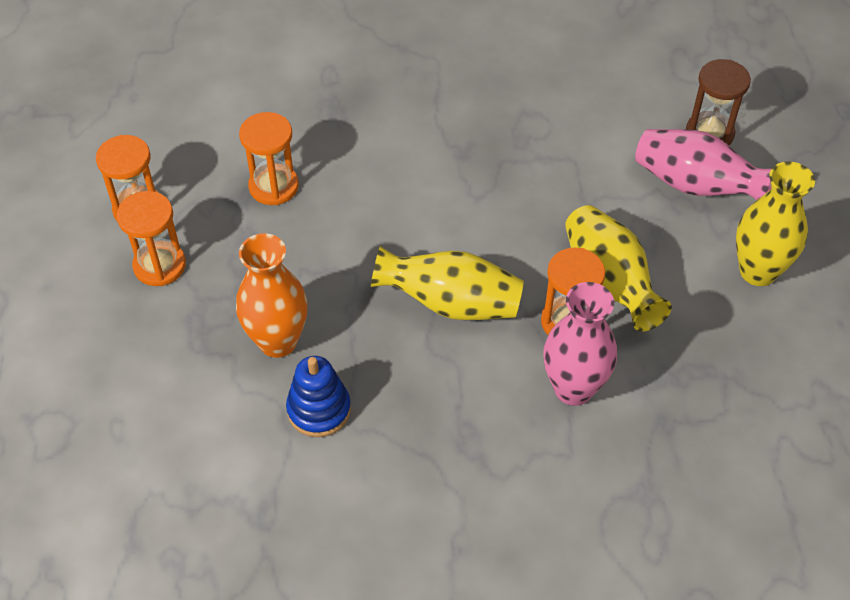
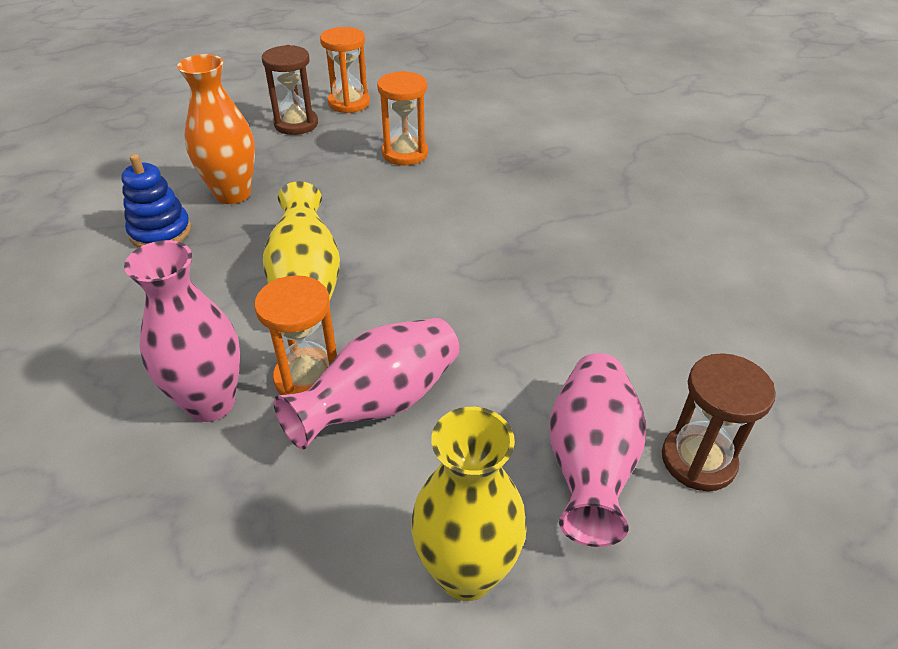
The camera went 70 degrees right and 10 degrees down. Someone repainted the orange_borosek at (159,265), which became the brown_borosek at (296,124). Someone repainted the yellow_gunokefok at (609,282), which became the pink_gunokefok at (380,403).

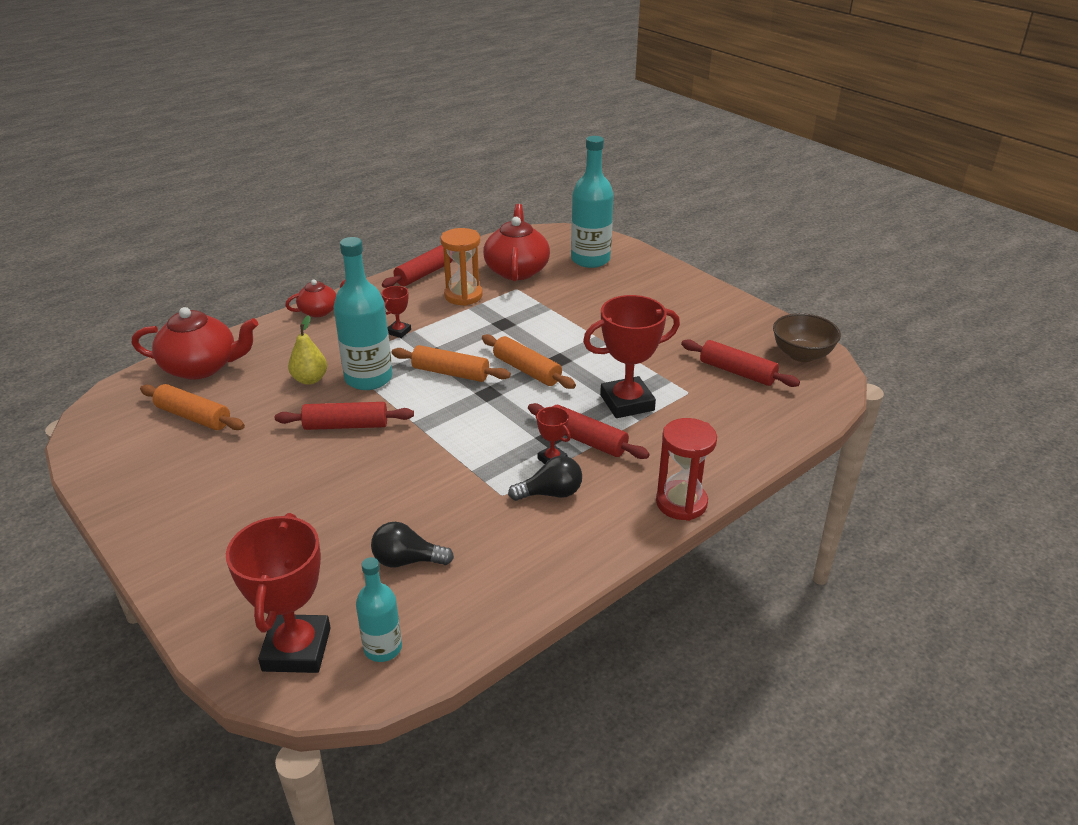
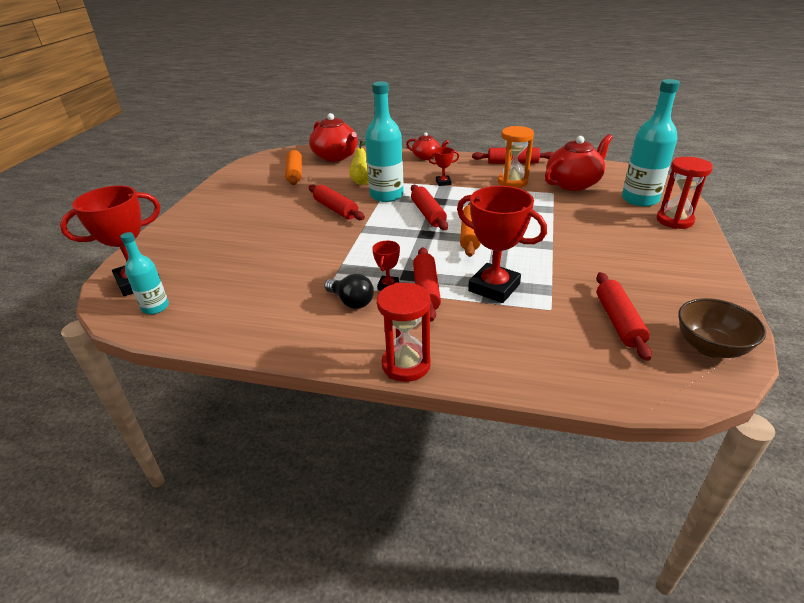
The camera went 55 degrees right and 0 degrees up. Someone repainted the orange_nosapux at (450,373), which became the red_nosapux at (428,214). Someone put down the red_borosek at (674,220). Someone took away the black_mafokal at (407,560).

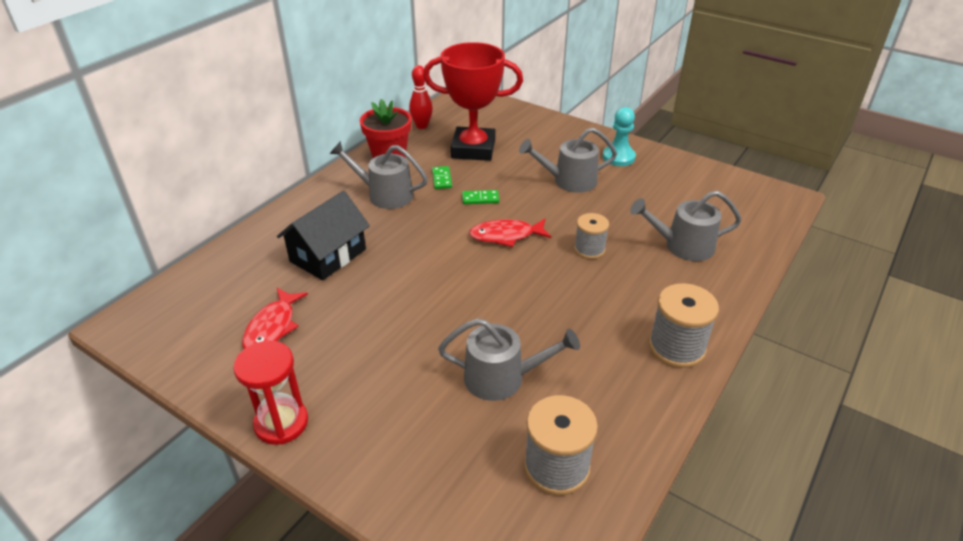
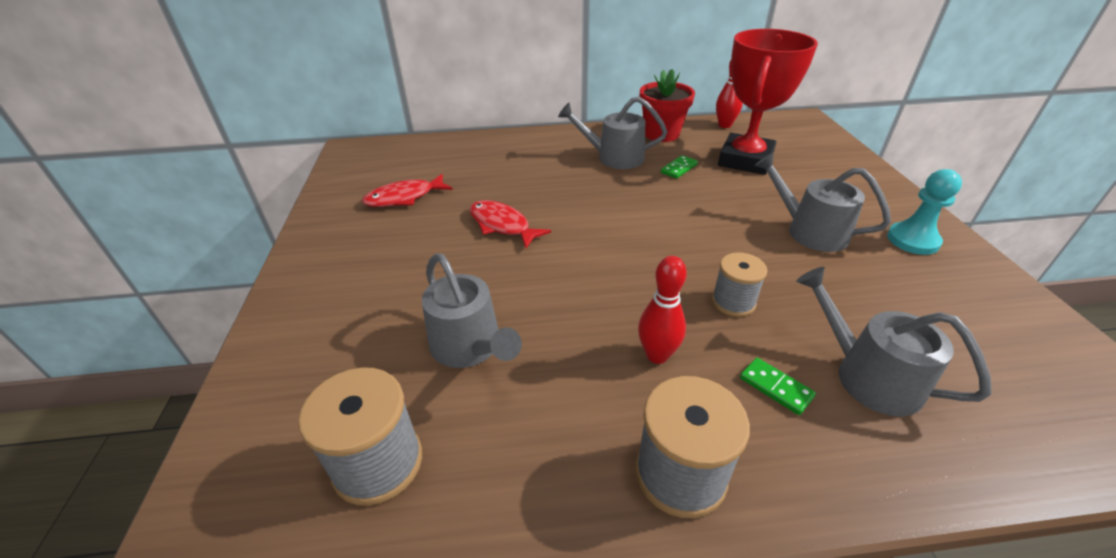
The camera went 50 degrees right and 0 degrees up. Someone carried the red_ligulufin from (506,236) to (502,225). Someone rotated the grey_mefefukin at (385,195) by 60 degrees counterclockwise. Someone put down the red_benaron at (657,355). Someone rotated the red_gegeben at (473,149) by 60 degrees clockwise. Someone carried the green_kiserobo from (480,199) to (775,387). Someone took away the red_borosek at (281,423). Someone took away the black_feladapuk at (328,255).

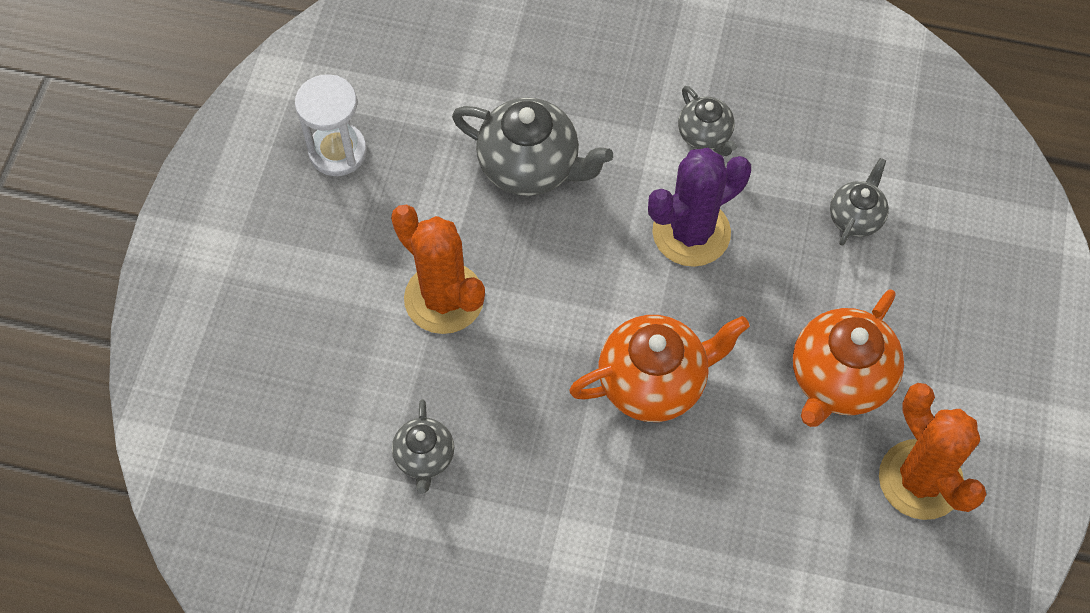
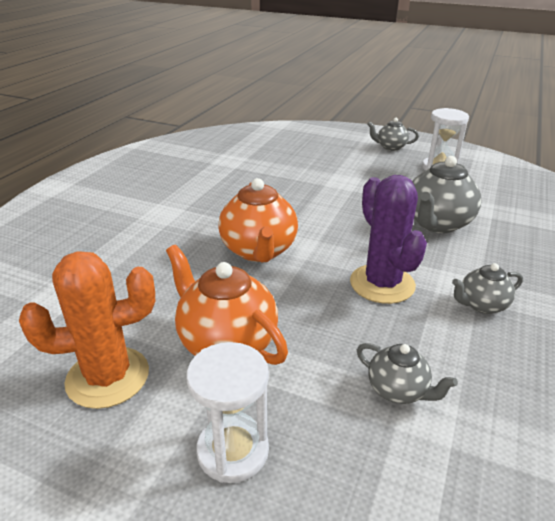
The camera went 100 degrees right and 30 degrees down. Someone put down the white_borosek at (233,451). Someone carried the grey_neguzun from (424,457) to (390,147). Someone took away the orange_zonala at (444,298).

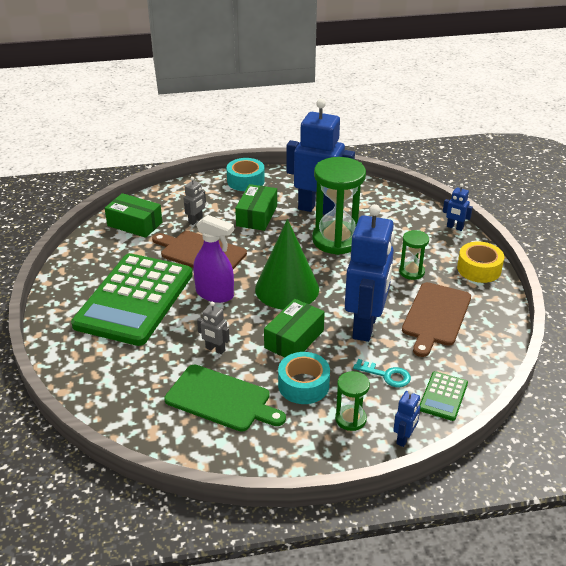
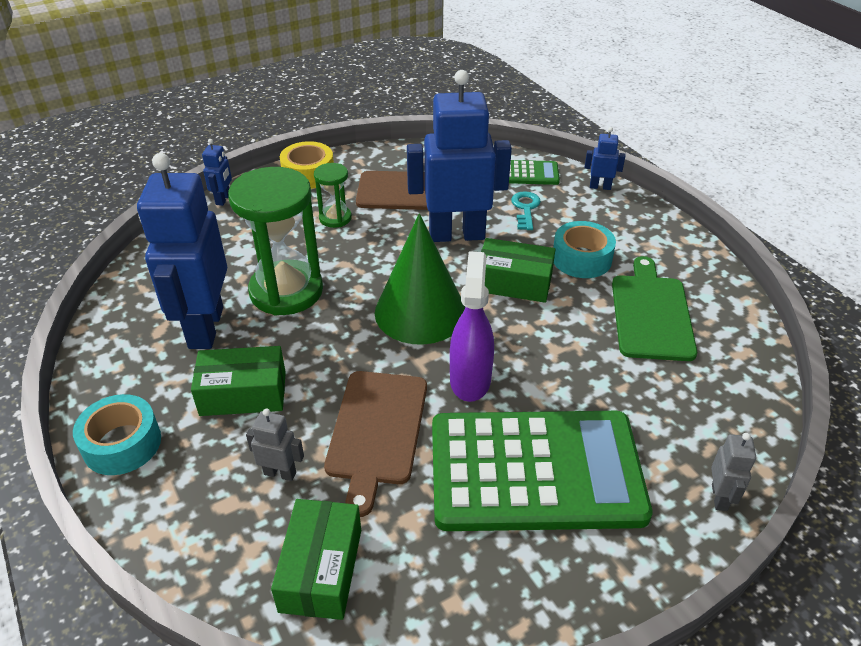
The camera went 110 degrees left and 5 degrees up. Someone carried the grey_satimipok from (215,349) to (719,497). Someone took away the green_borosek at (350,419).

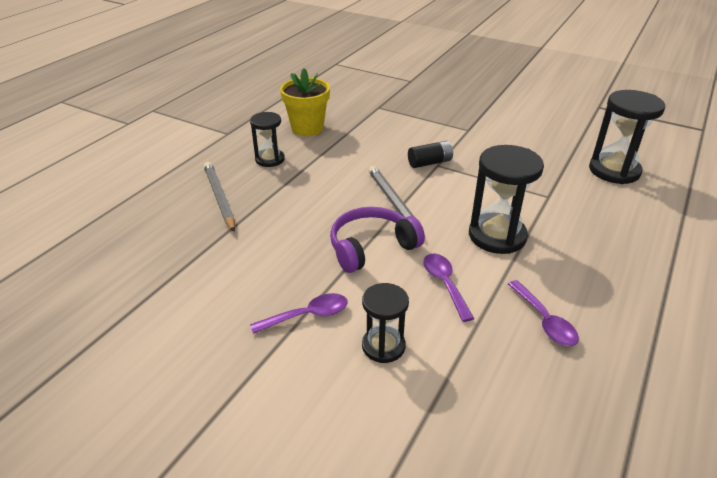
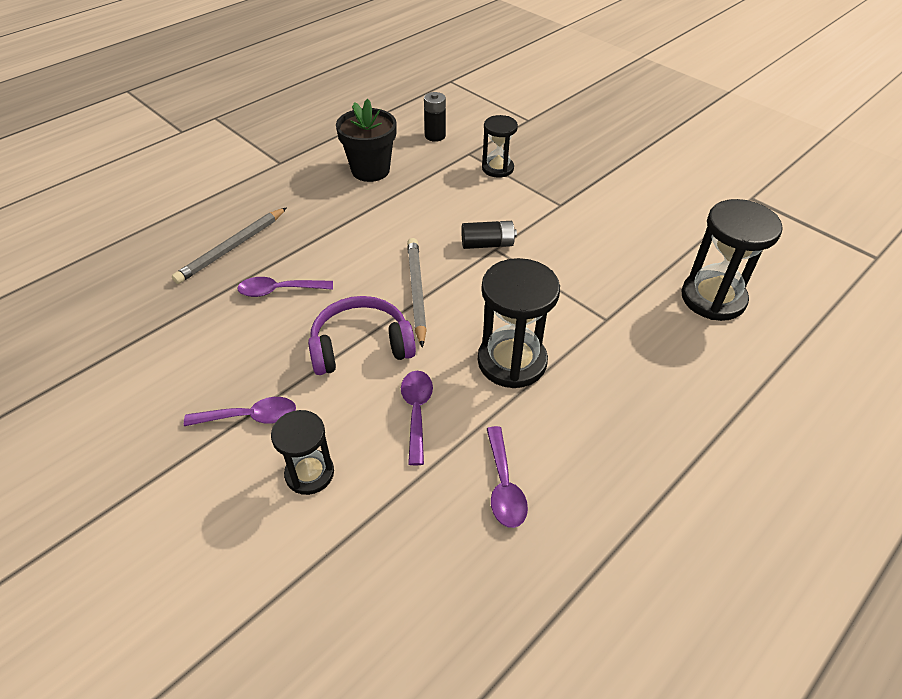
The camera went 15 degrees right and 10 degrees up. Someone rotated the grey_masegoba at (220,197) by 135 degrees counterclockwise. Someone put down the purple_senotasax at (279,290). Someone repainted the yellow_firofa at (307,128), which became the black_firofa at (370,170). Someone put down the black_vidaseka at (435,136). Someone carried the black_borosek from (270,159) to (497,168).

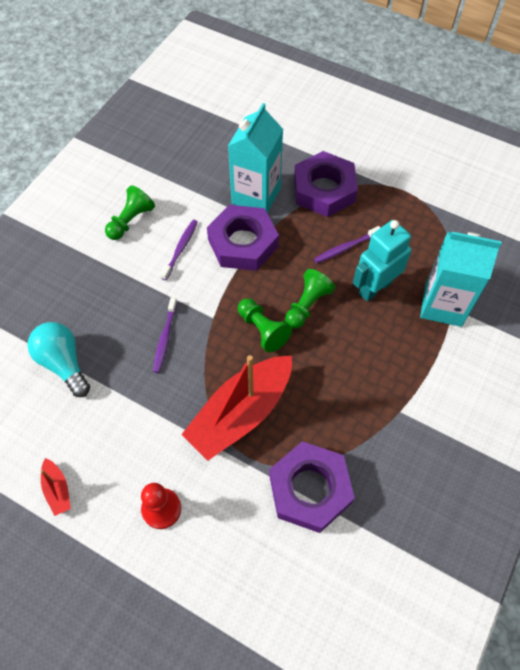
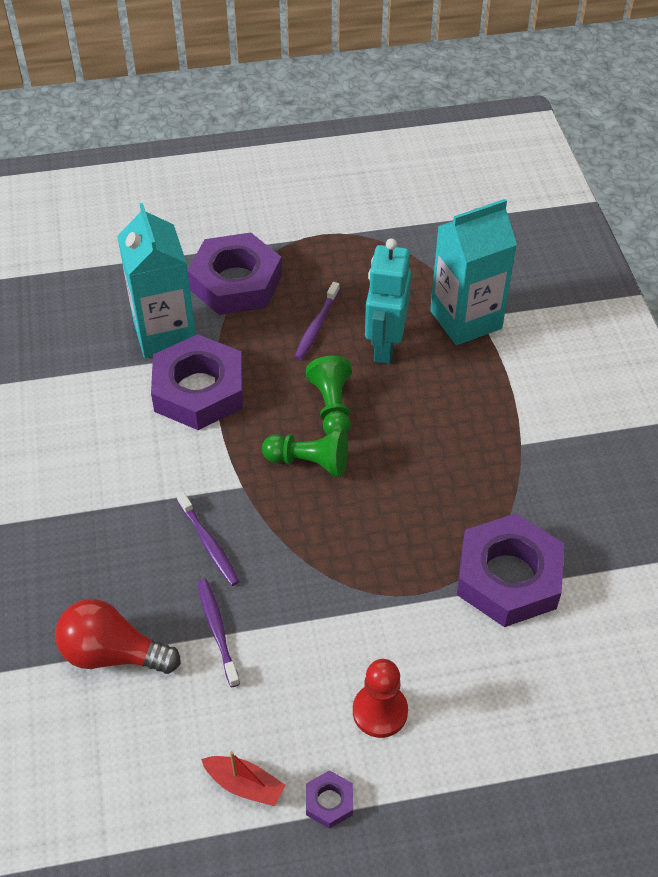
The camera went 40 degrees left and 10 degrees down. Someone repainted the turquoise_mafokal at (63,363), which became the red_mafokal at (113,653). Someone carried the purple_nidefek from (180,249) to (217,631). Someone put down the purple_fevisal at (329,802). Someone took away the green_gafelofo at (131,221). Someone took away the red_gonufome at (241,413).

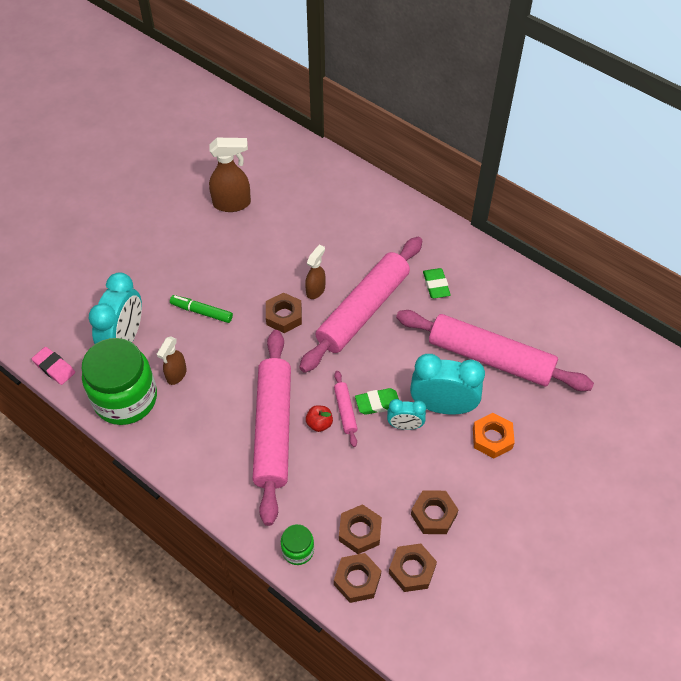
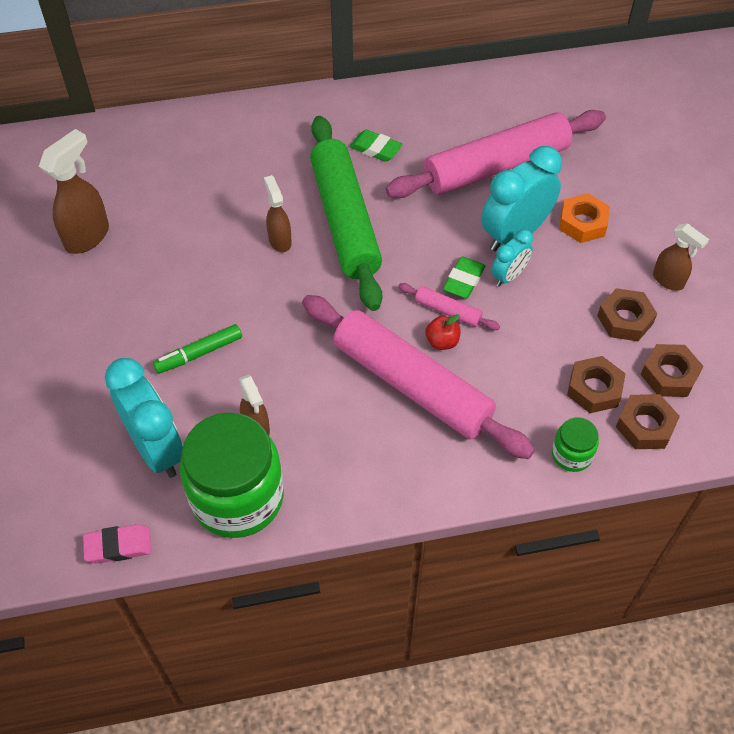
The camera went 50 degrees left and 0 degrees up. Someone repainted the pink_nosapux at (363,310), which became the green_nosapux at (345,220). Someone put down the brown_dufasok at (668,281). Someone took away the brown_fevisal at (284,316).

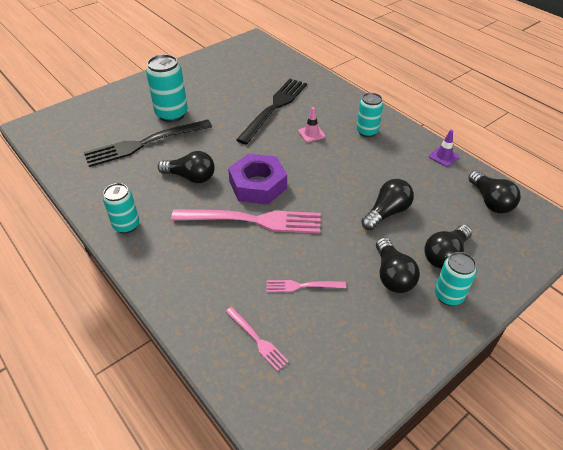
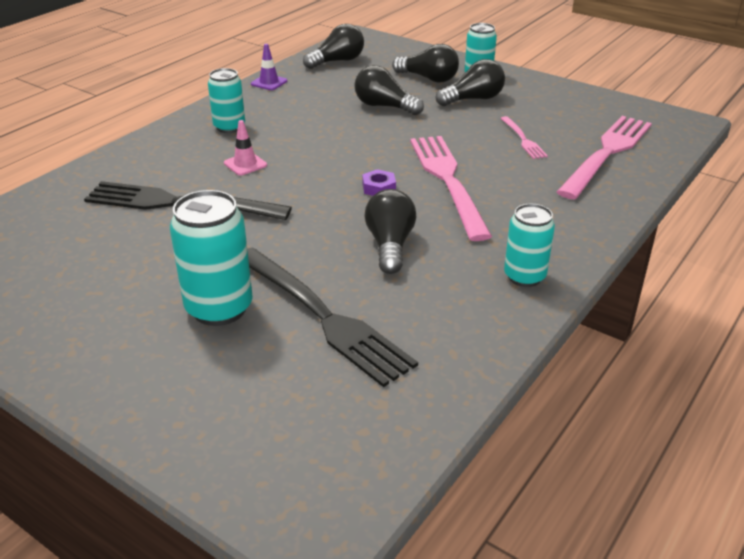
The camera went 105 degrees left and 10 degrees down. Someone scaled the purple_fevisal at (258,185) by 0.43. Someone scaled the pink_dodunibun at (258,340) by 2.09.

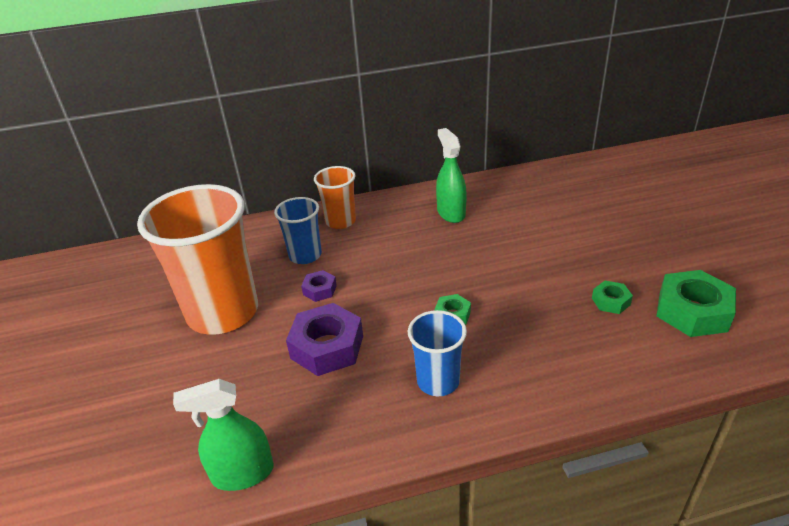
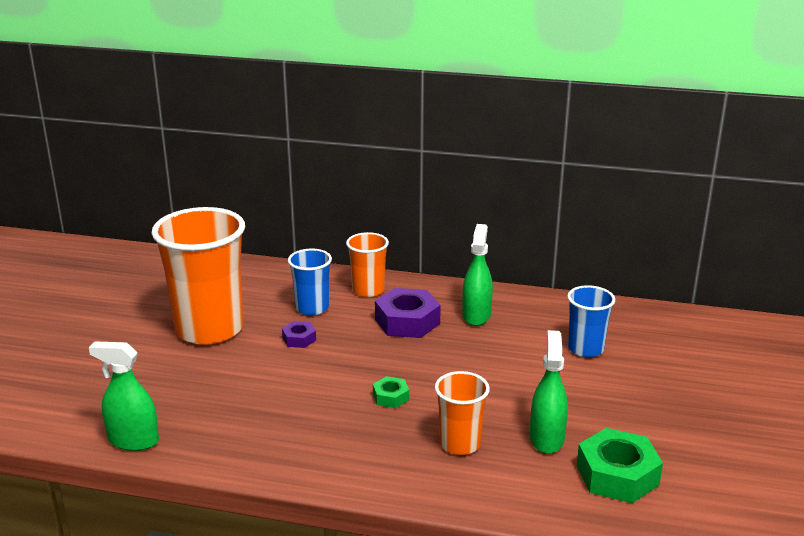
The camera went 25 degrees right and 10 degrees down. Someone carried the purple_fevisal from (327,347) to (407,321). Someone put down the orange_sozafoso at (460,444). Someone swapped the green_fevisal at (610,301) for the green_dufasok at (546,438). Someone carried the blue_sozafoso from (438,381) to (585,349).

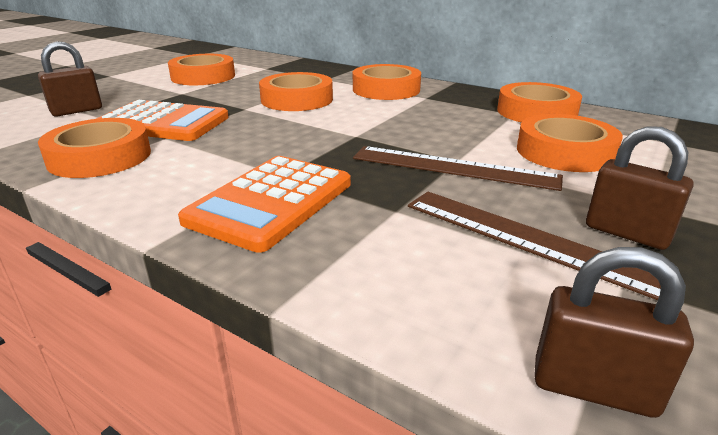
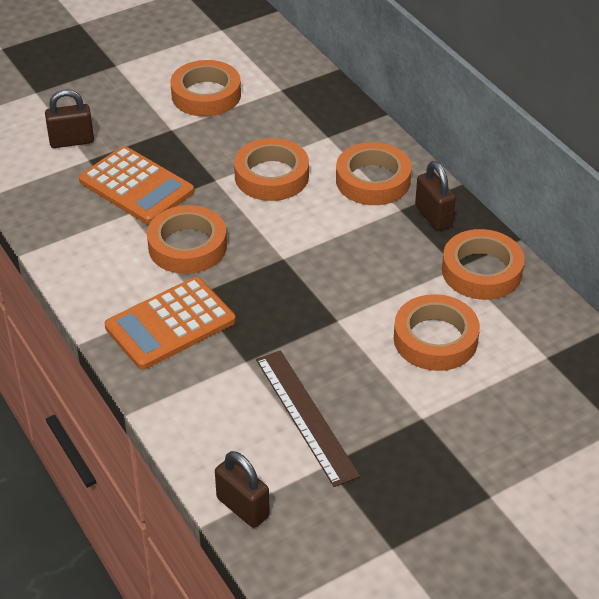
The camera went 25 degrees right and 15 degrees up. Someone carried the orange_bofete from (100,157) to (187,246). Someone carried the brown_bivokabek from (626,233) to (433,216). Someone took away the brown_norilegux at (453,167).

